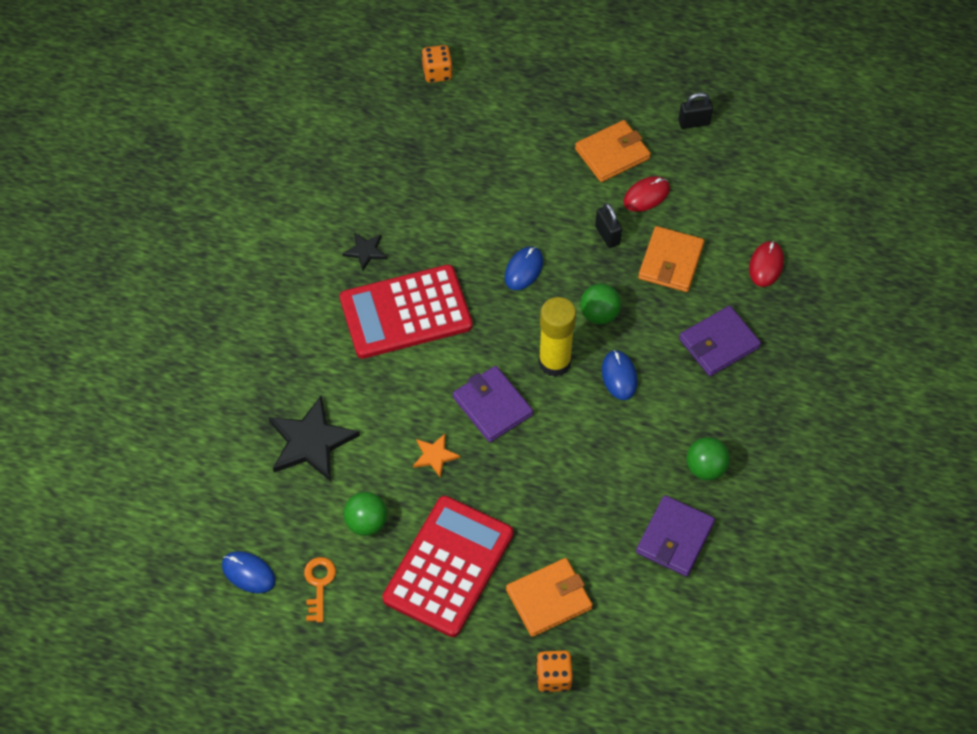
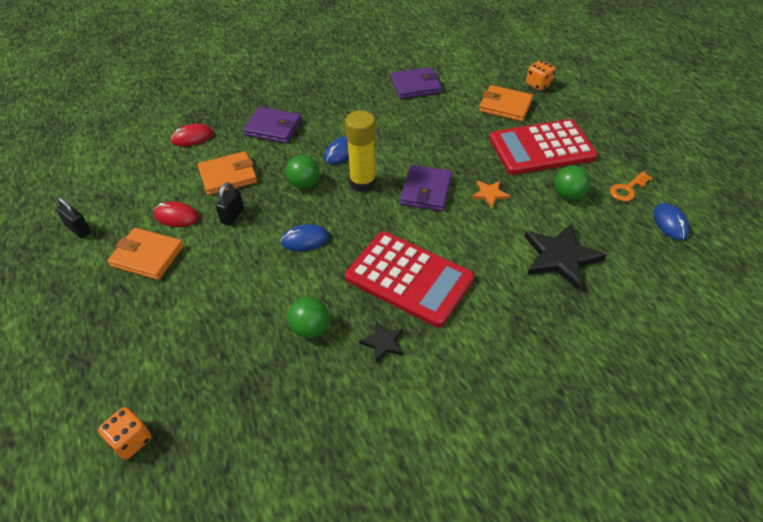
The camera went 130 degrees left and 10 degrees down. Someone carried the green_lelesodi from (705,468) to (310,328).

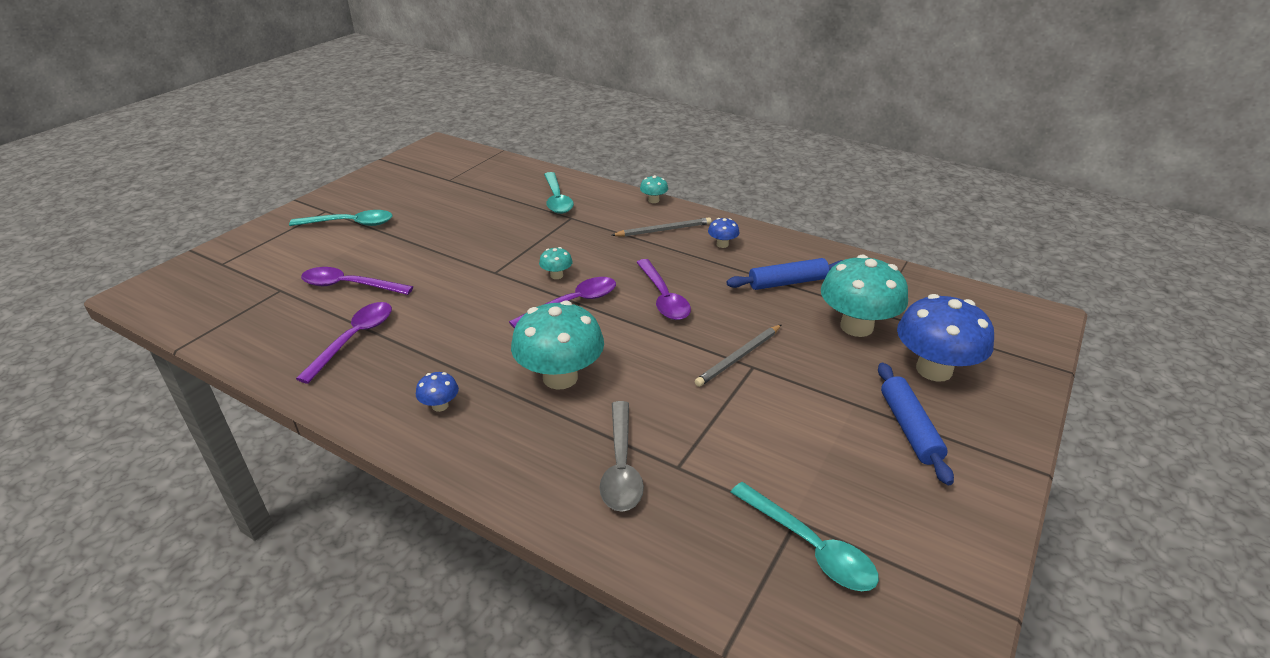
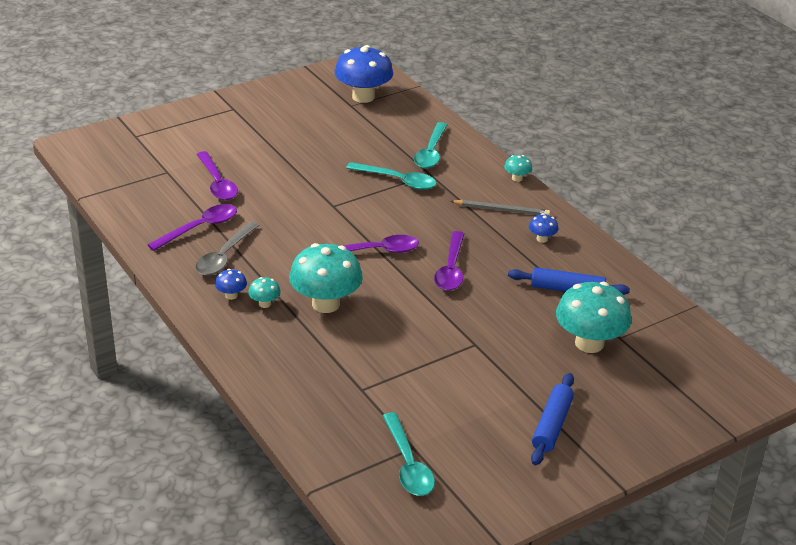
The camera went 25 degrees right and 0 degrees up. Someone carried the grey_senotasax from (621,467) to (224,256). Someone rotated the purple_senotasax at (349,286) by 150 degrees counterclockwise. Someone carried the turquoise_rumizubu from (556,275) to (265,304). Someone carried the blue_rumizubu from (934,370) to (363,97). Someone carried the turquoise_senotasax from (351,224) to (398,181). Someone took away the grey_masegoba at (739,357).

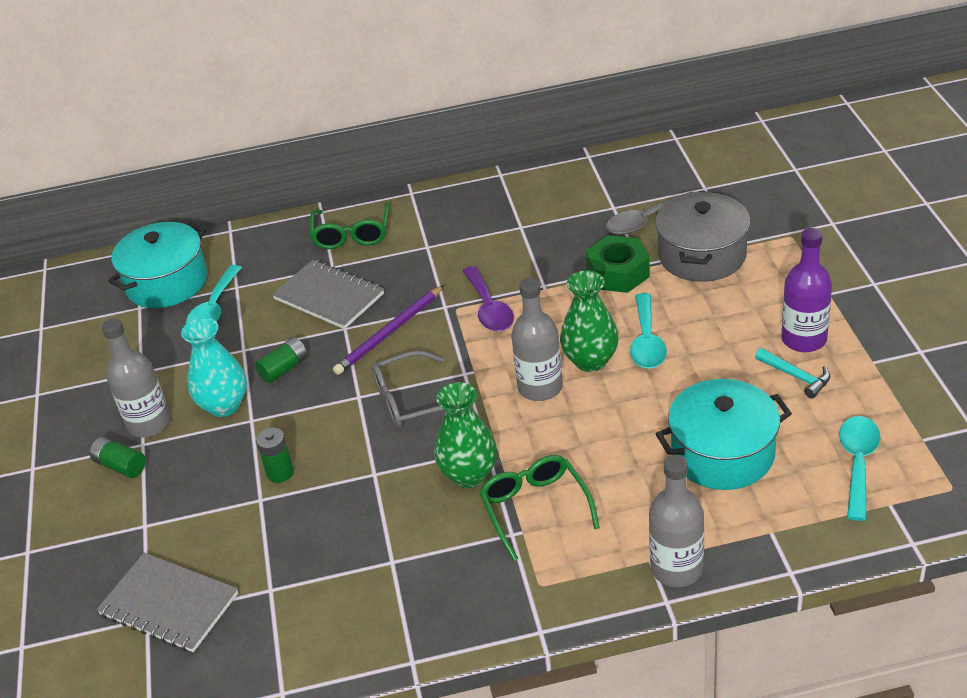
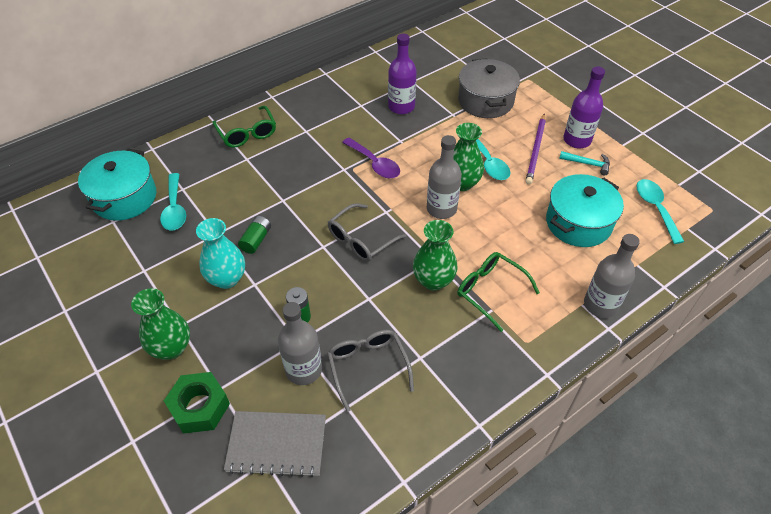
The camera went 30 degrees left and 10 degrees up. Someone swapped the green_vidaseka at (121,466) for the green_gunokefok at (171,348). Someone carried the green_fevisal from (618,273) to (199,407). Someone carried the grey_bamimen from (149,424) to (304,369). Someone put down the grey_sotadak at (368,367). Someone put down the purple_bamimen at (401,107). Someone carried the purple_masegoba from (389,333) to (535,150). Someone took away the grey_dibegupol at (329,297). Someone took away the grey_senotasax at (646,220).

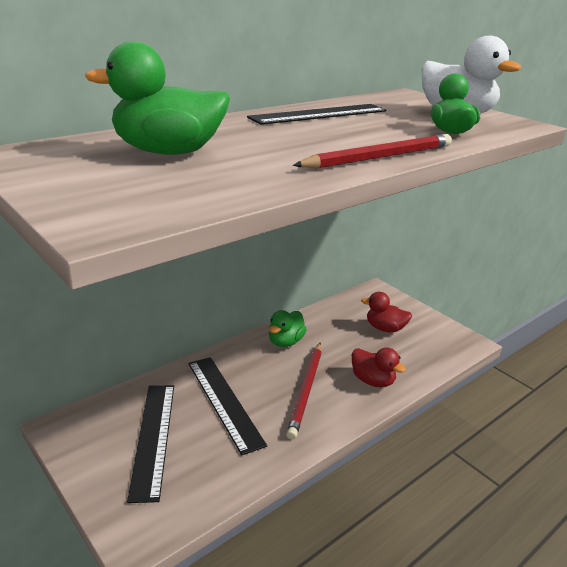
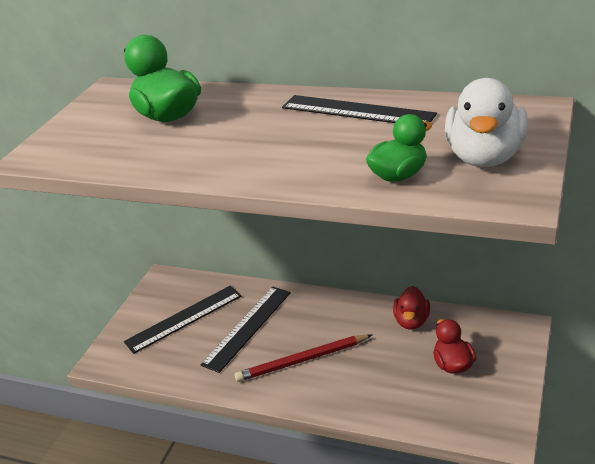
The camera went 65 degrees right and 5 degrees up. Someone carried the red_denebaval from (372,381) to (411,321). Someone took away the green_denebaval at (285,342). Someone took away the red_masegoba at (379,157).

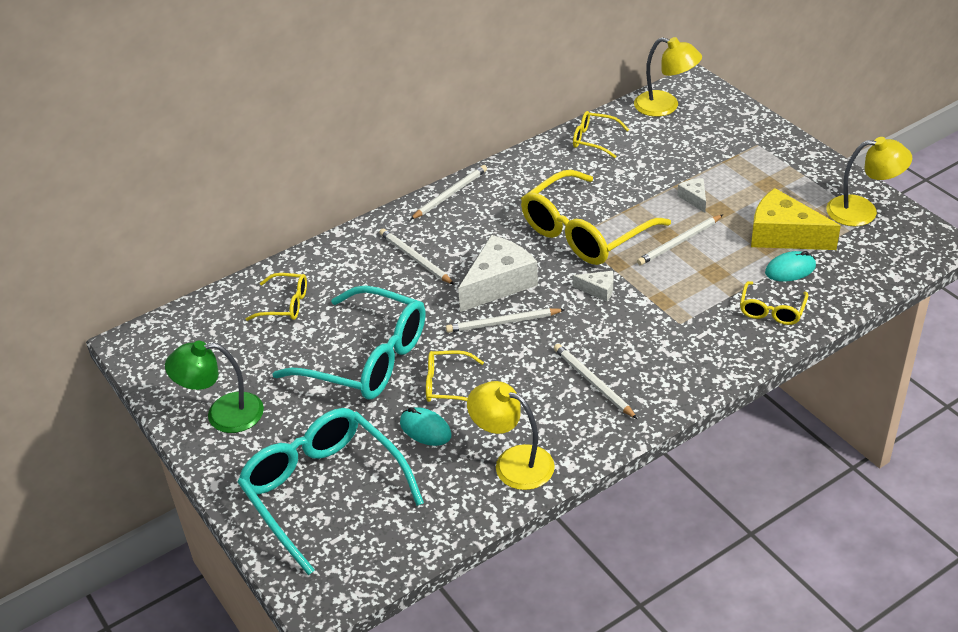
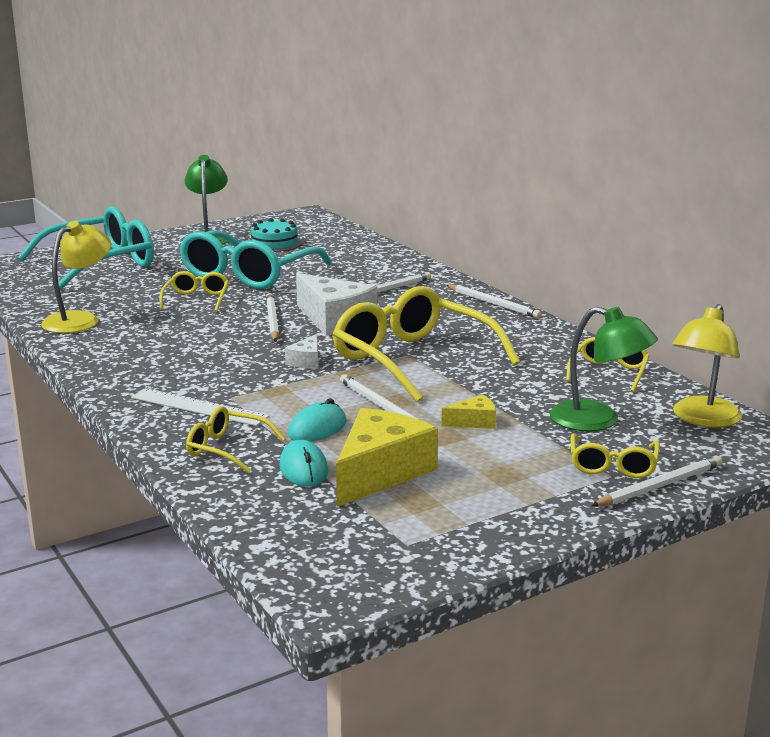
The camera went 90 degrees right and 20 degrees down. Someone put down the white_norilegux at (199,407). Someone put down the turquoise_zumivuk at (274,243). Someone carried the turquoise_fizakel from (425,429) to (317,428). Someone repainted the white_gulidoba at (694,198), which became the yellow_gulidoba at (474,422). Someone put down the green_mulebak at (598,420). Someone carried the yellow_sotadak from (285,304) to (613,465). Someone carried the white_masegoba from (593,383) to (659,486). Someone took away the yellow_mulebak at (862,211).

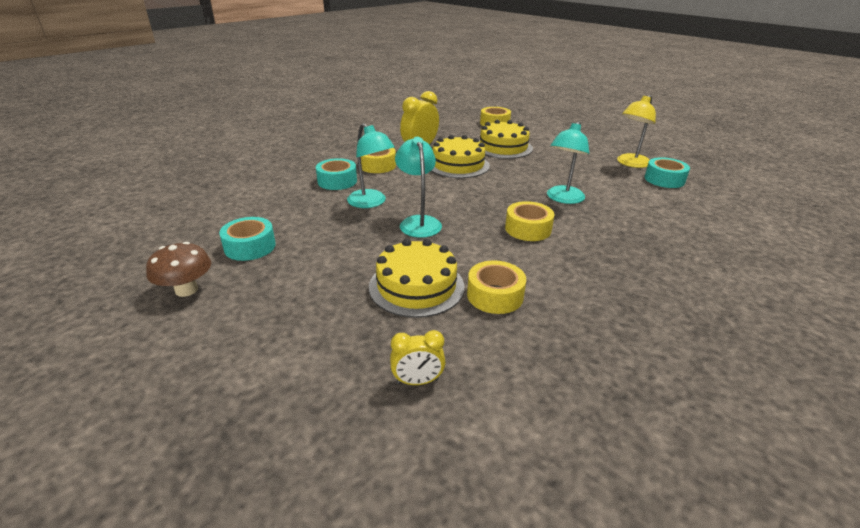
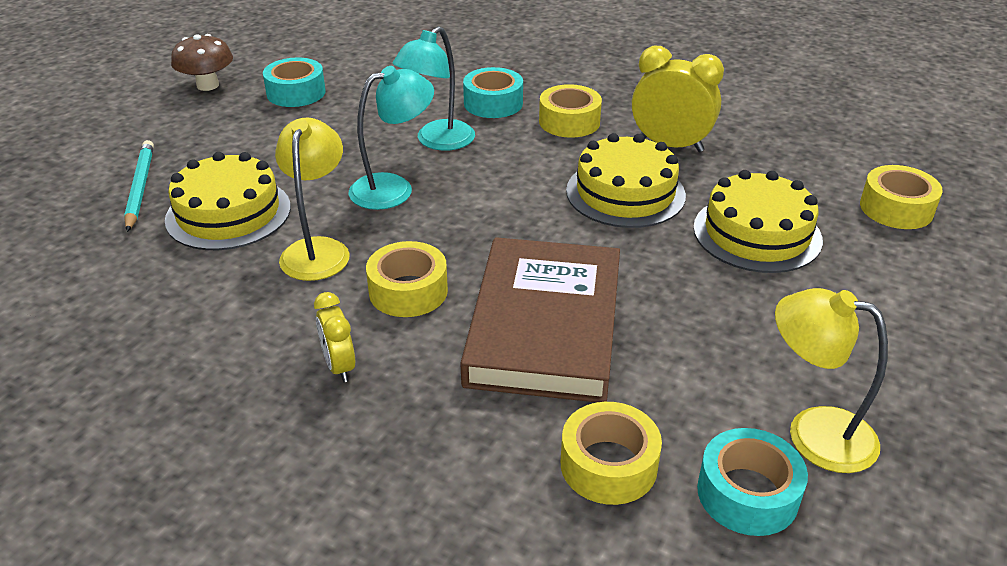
The camera went 75 degrees right and 5 degrees up. Someone put down the turquoise_masegoba at (140,188). Someone put down the yellow_mulebak at (318,250). Someone carried the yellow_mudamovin from (417,381) to (339,366). Someone swapped the turquoise_mulebak at (563,199) for the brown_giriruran at (545,326). Someone carried the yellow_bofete from (495,295) to (608,465).

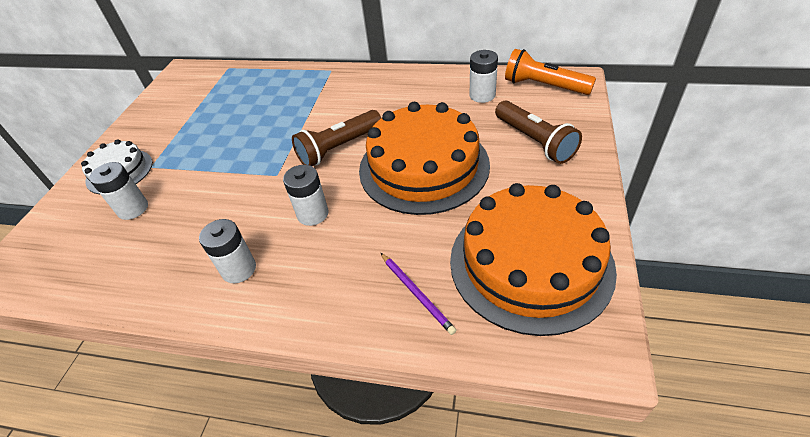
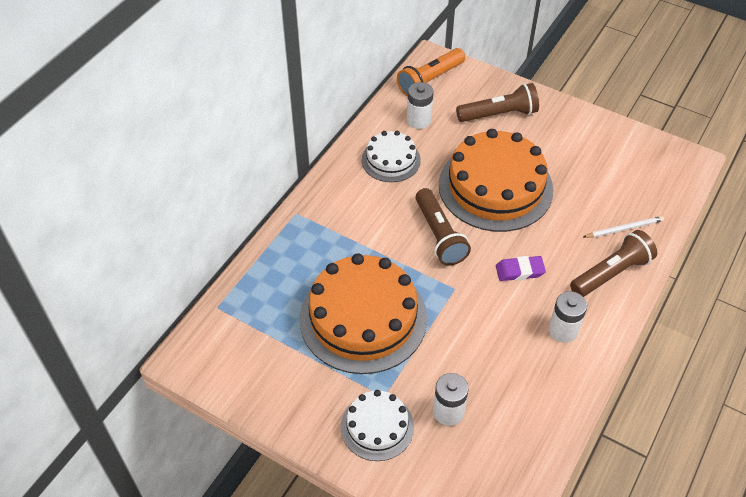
The camera went 75 degrees left and 5 degrees up. Someone carried the orange_zumivuk from (530,263) to (363,318). Someone put down the white_zumivuk at (391,160). Someone swapped the white_vidaseka at (313,214) for the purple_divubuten at (519,271). Someone put down the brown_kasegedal at (611,273). Someone repainted the purple_masegoba at (416,293), which became the white_masegoba at (624,228).

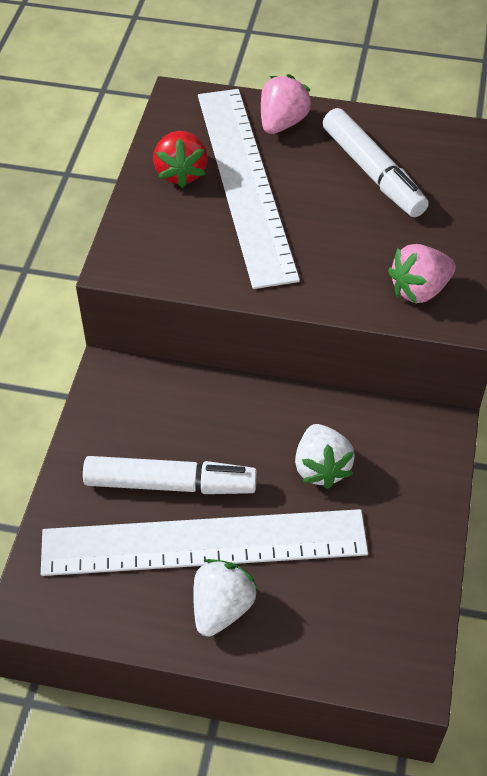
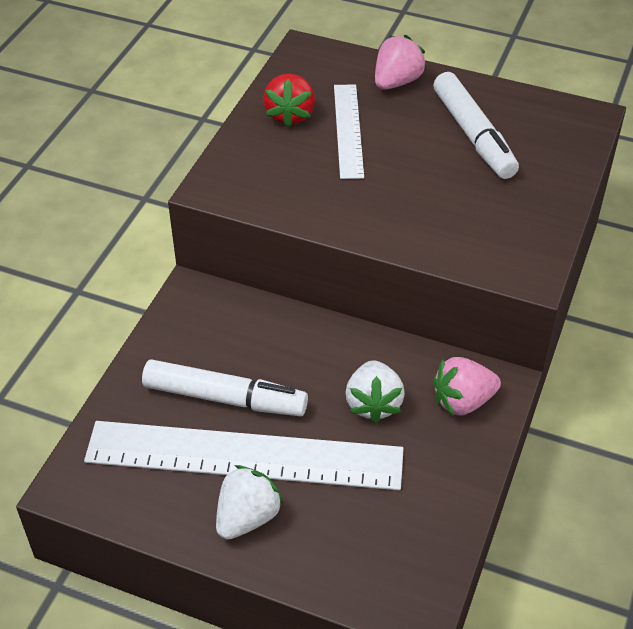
The camera went 10 degrees right and 5 degrees down. Someone scaled the white_norilegux at (245,182) by 0.54. Someone carried the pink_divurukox from (419,290) to (462,401).

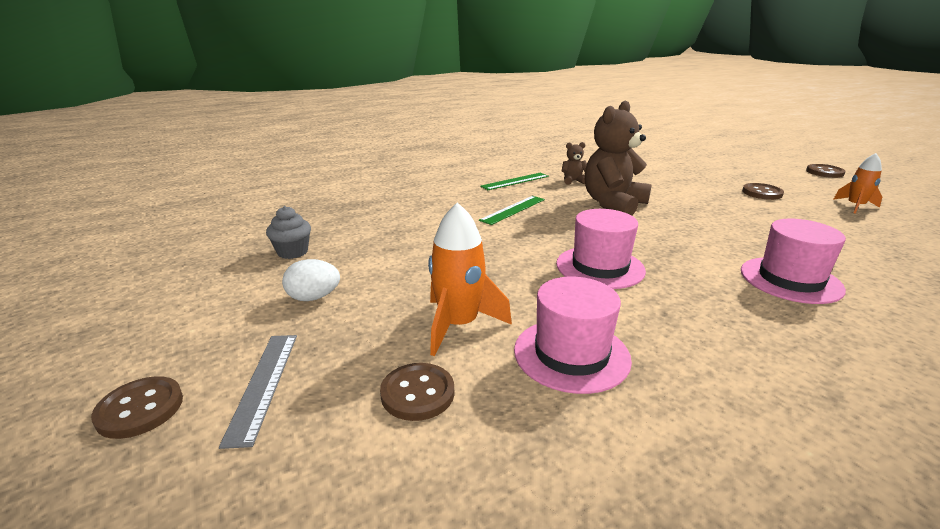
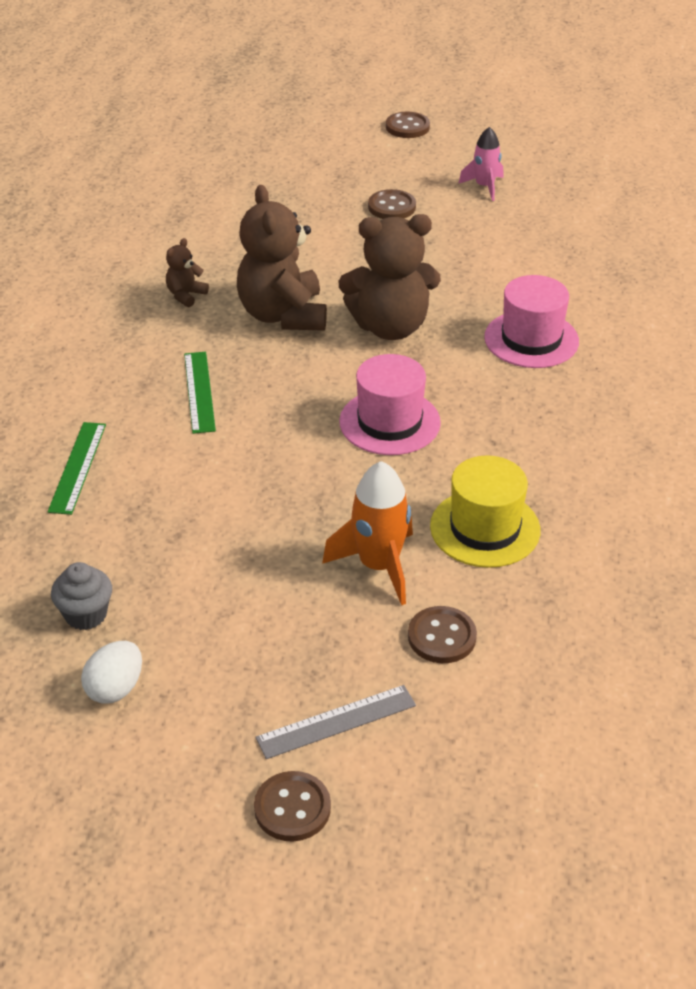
The camera went 50 degrees left and 15 degrees up. Someone carried the green_norilegux from (515,181) to (77,467). Someone carried the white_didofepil from (314,297) to (115,688). Someone rotated the grey_norilegux at (263,384) by 60 degrees counterclockwise. Someone put down the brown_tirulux at (390,327). Someone repainted the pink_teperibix at (571,354), which became the yellow_teperibix at (485,528). Someone repainted the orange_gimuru at (855,206), which became the pink_gimuru at (484,187).

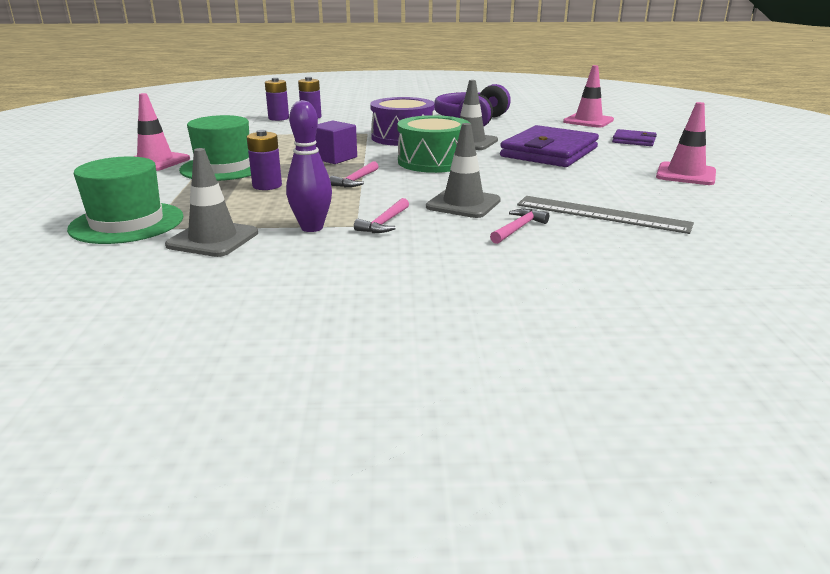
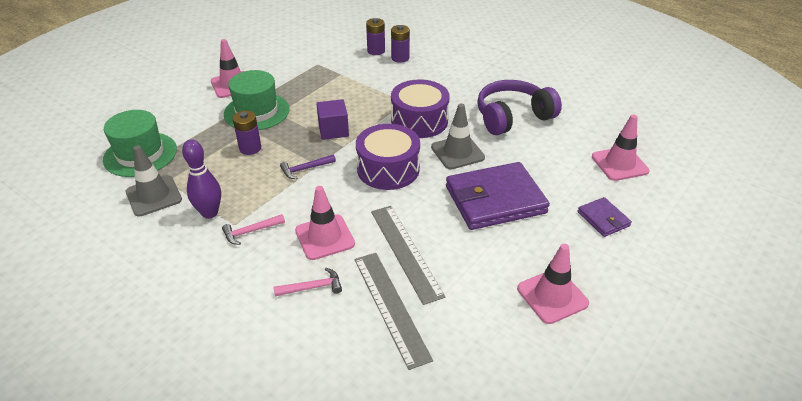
The camera went 40 degrees right and 15 degrees up. Someone repainted the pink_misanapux at (356,180), which became the purple_misanapux at (305,169). Someone repainted the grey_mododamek at (463,204), which became the pink_mododamek at (324,237). Someone repainted the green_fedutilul at (433,162), which became the purple_fedutilul at (388,169). Someone put down the grey_norilegux at (405,252).

